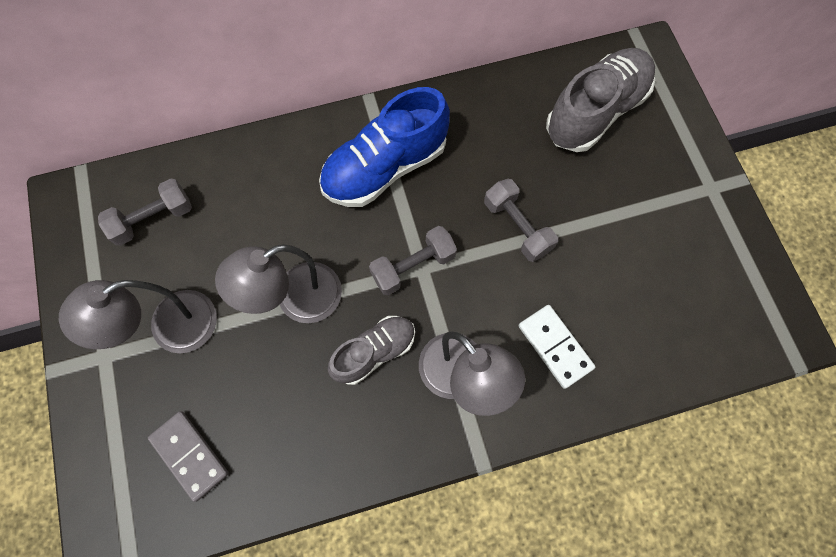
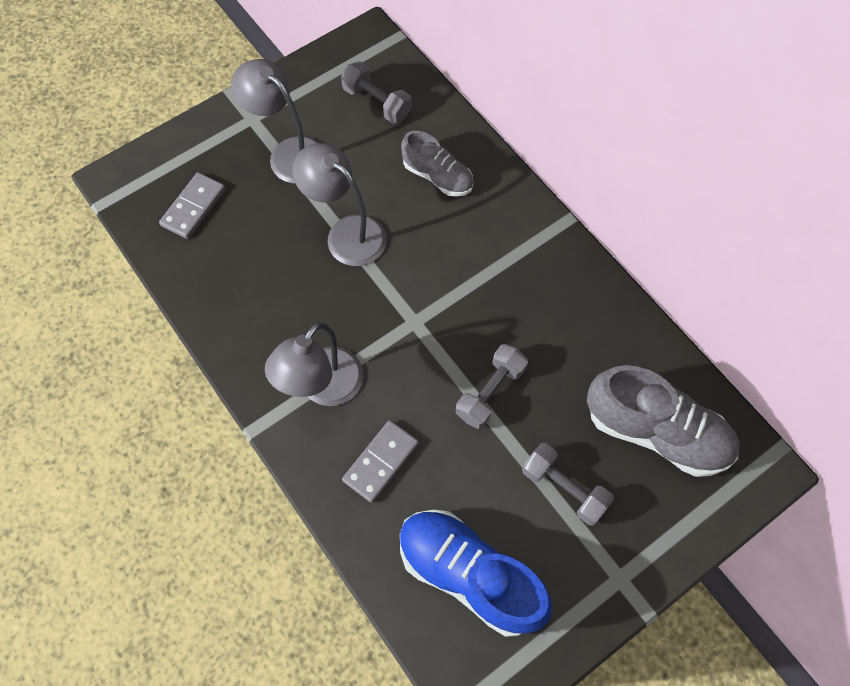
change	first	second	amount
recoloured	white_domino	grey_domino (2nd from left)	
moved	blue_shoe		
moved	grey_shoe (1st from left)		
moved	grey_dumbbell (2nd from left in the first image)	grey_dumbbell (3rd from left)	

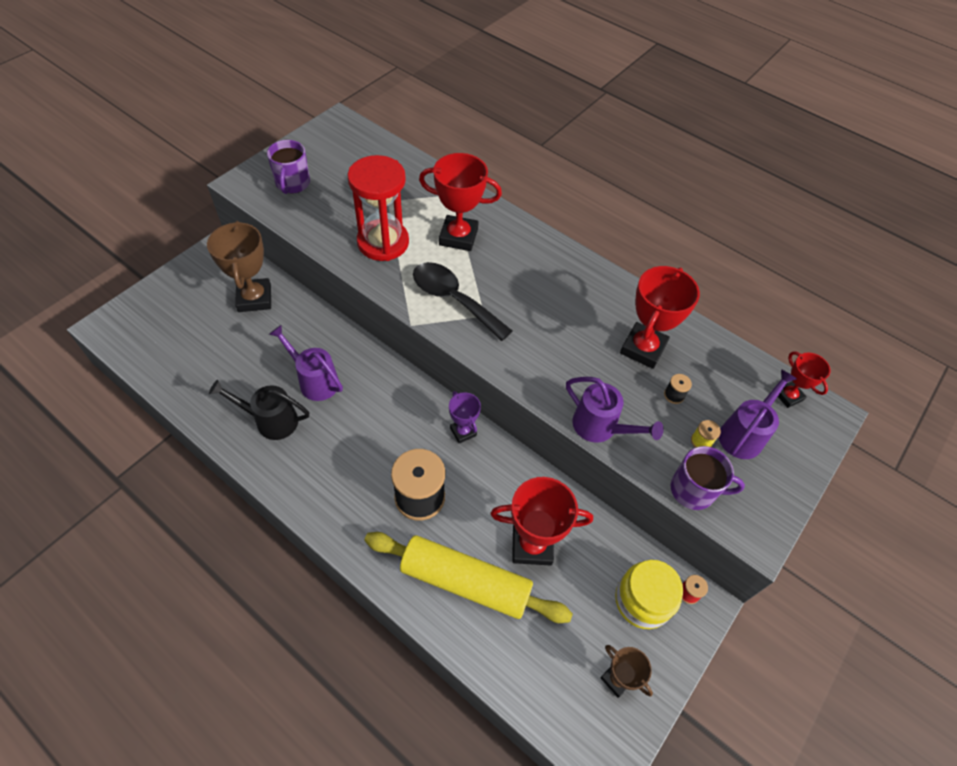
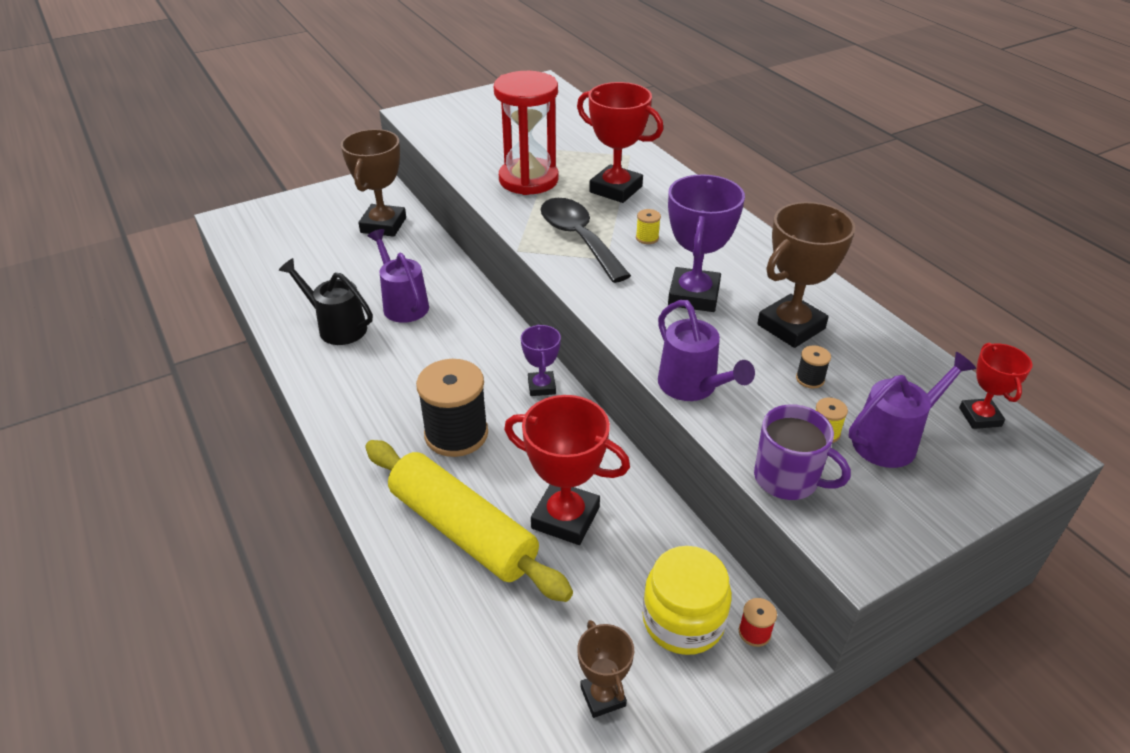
change	first	second	amount
added		yellow_spool (1st from left)	
added		purple_trophy (2nd from left)	
recoloured	red_trophy (3rd from left)	brown_trophy (3rd from left)	
removed	purple_mug (1st from left)		

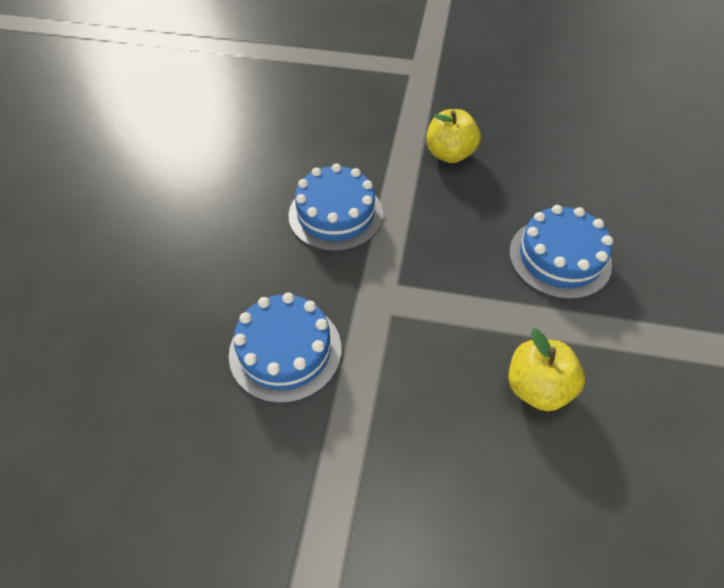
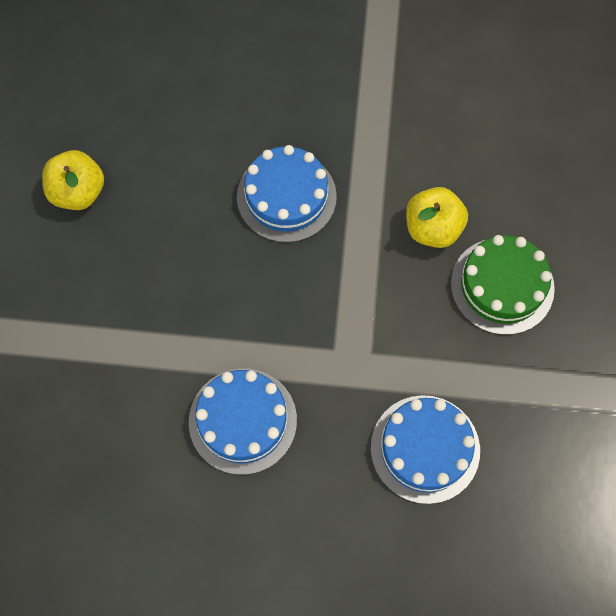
change	first	second	amount
moved	yellow_apple (1st from left)		
added		green_cake	

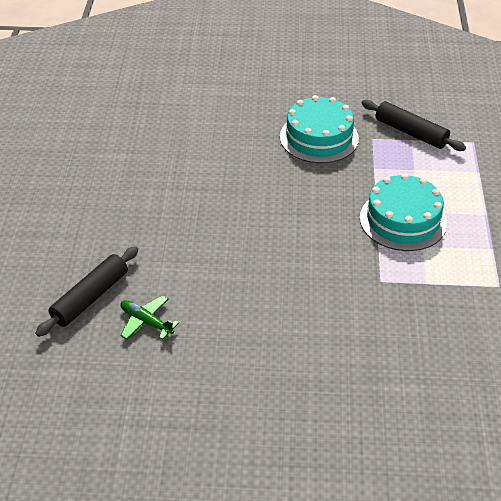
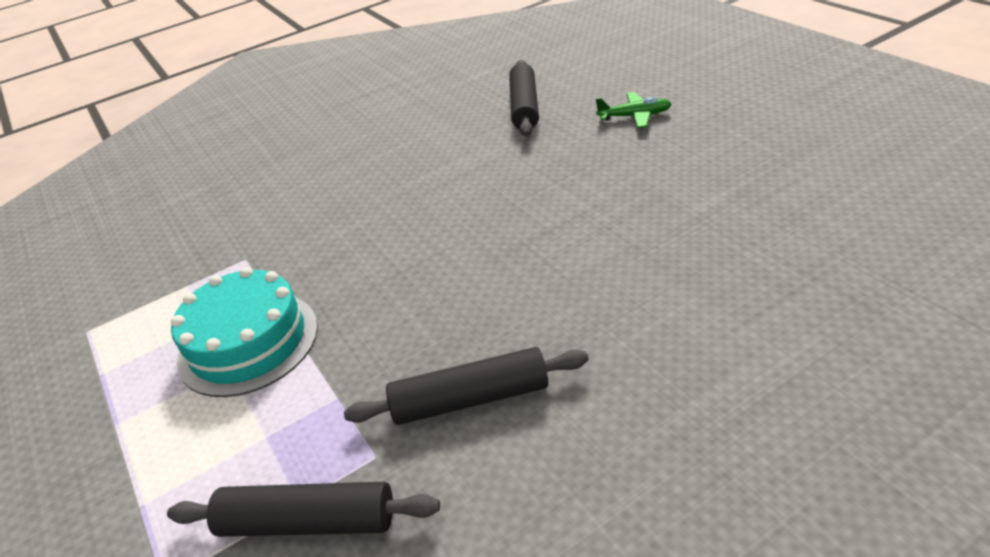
change	first	second	amount
replaced	turquoise_cake (1st from left)	black_rolling_pin (2nd from left)	
moved	green_plane		

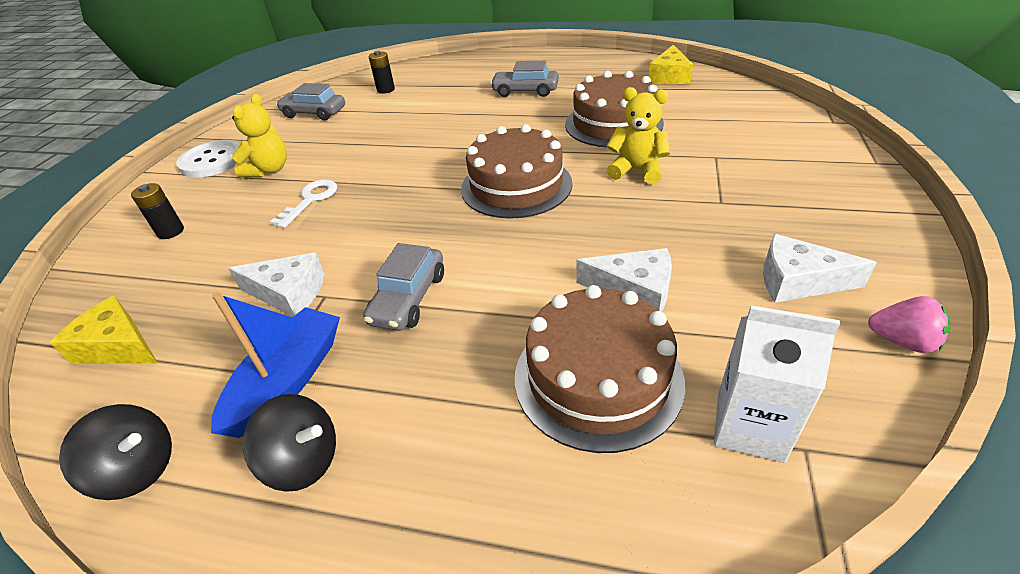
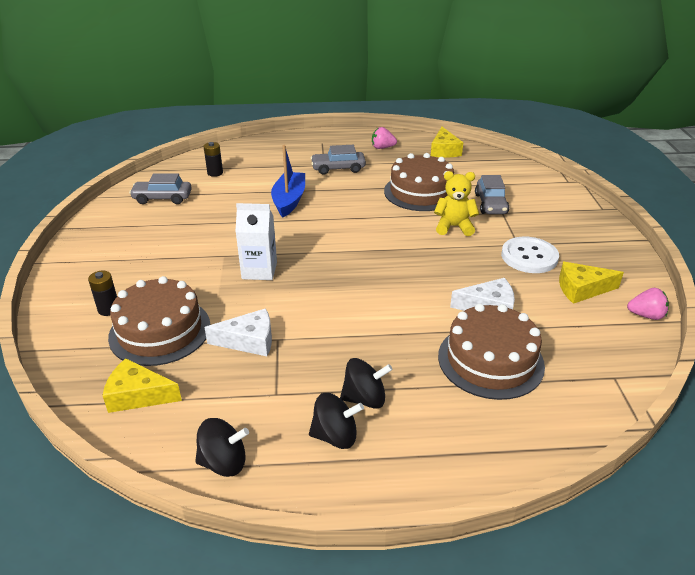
change	first	second	amount
moved	brown_cake (1st from left)		
moved	white_carton		
moved	blue_boat		
added		black_spinning_top (3rd from left)	
added		pink_strawberry (1st from left)	
moved	grey_car (2nd from left in the first image)	grey_car (3rd from left)	
moved	white_button		
recoloured	white_cheese (3rd from left)	yellow_cheese (3rd from left)	
removed	yellow_teddy_bear (1st from left)		
removed	white_key		

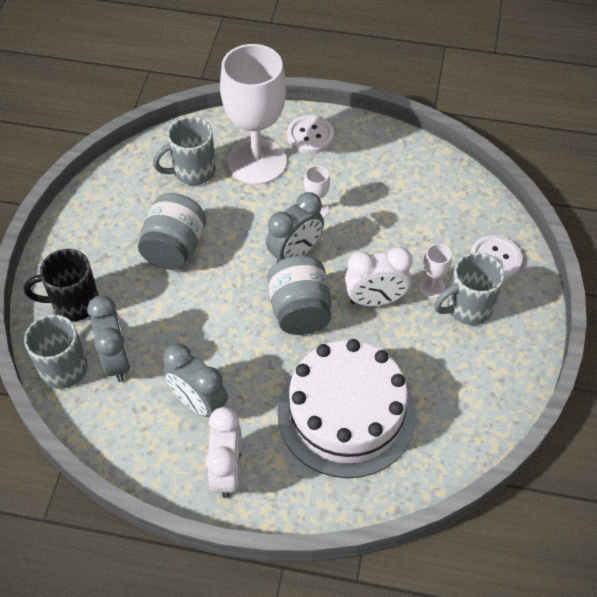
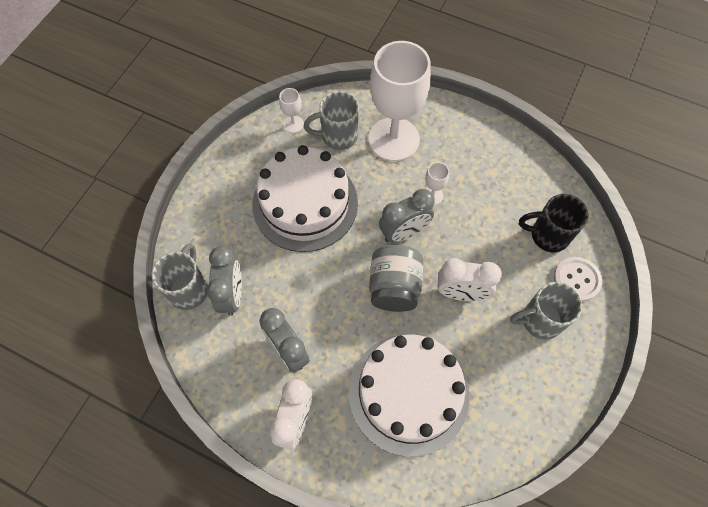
change	first	second	amount
replaced	grey_jar (1st from left)	white_cake (1st from left)	
moved	white_goblet (3rd from left in the first image)	white_goblet (1st from left)	
moved	black_mug		
removed	white_button (1st from left)		

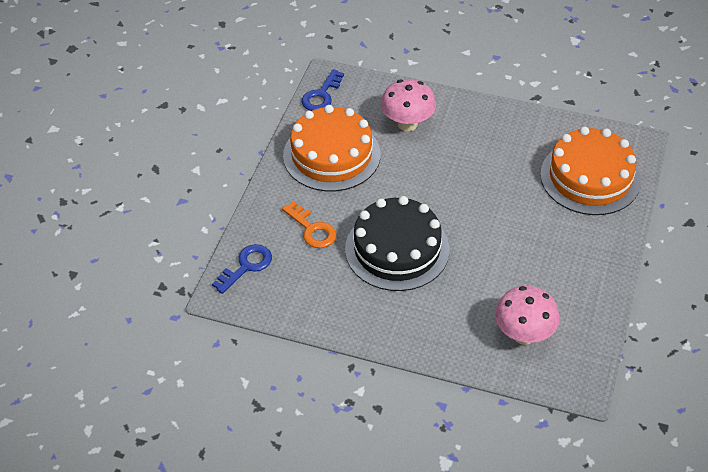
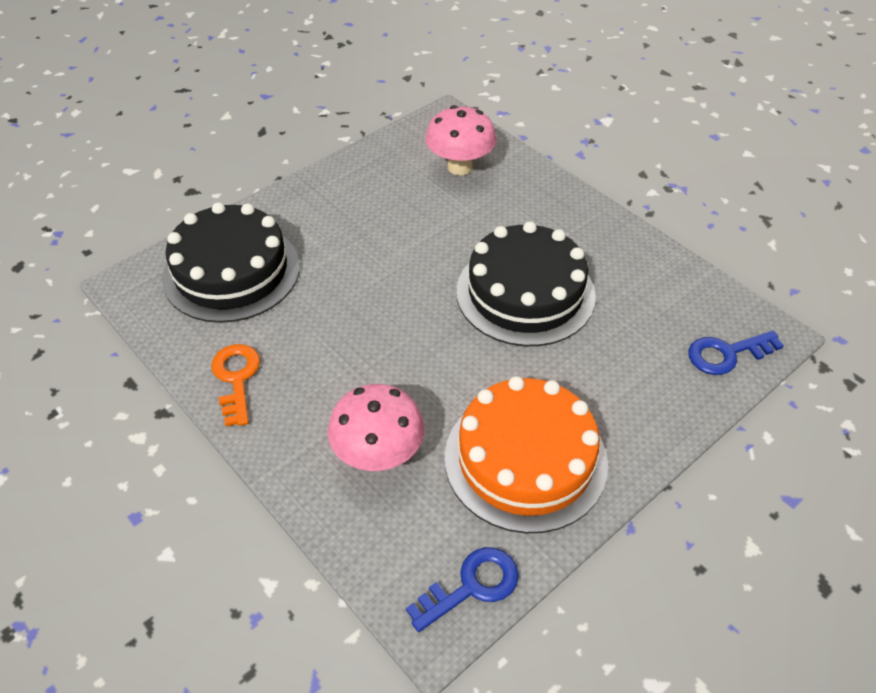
change	first	second	amount
recoloured	orange_cake (2nd from left)	black_cake (1st from left)	
moved	orange_key		

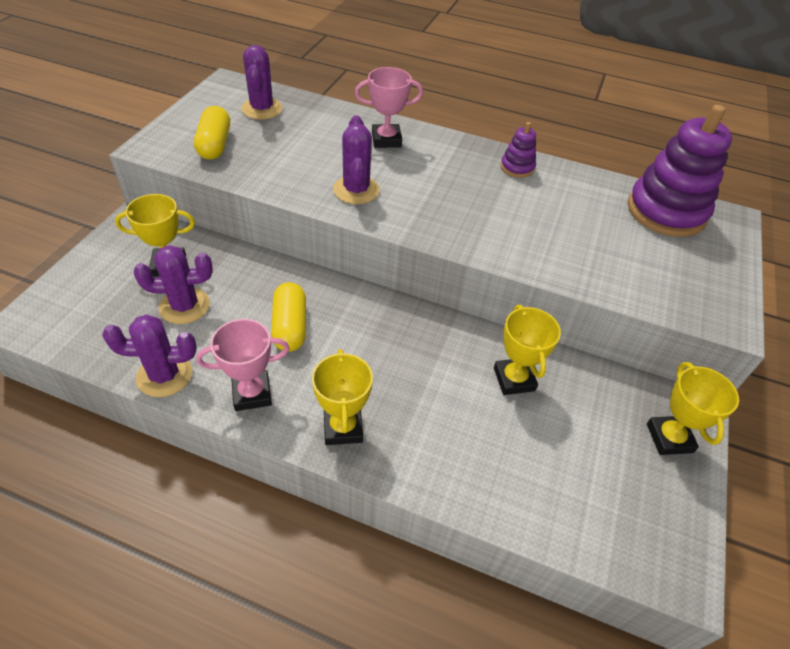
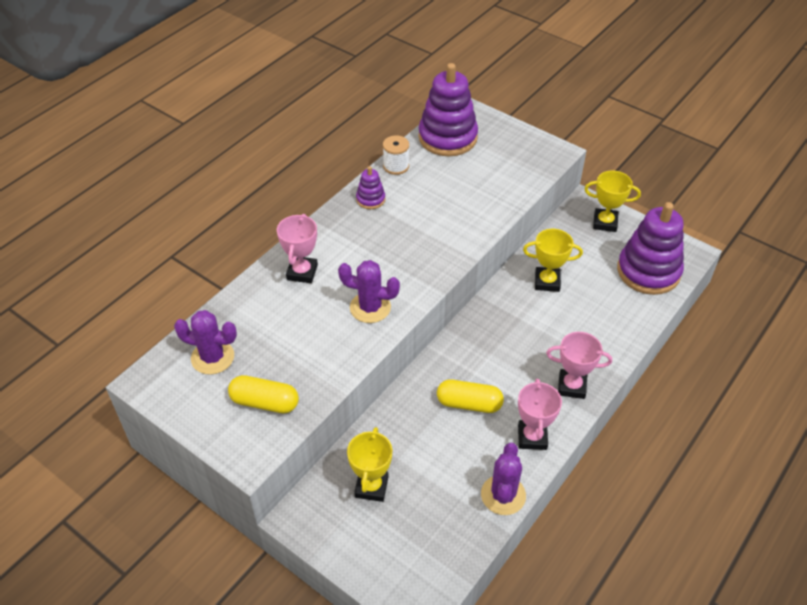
change	first	second	amount
added		white_spool	
recoloured	yellow_trophy (2nd from left)	pink_trophy (3rd from left)	
added		purple_stacking_toy (3rd from left)	
removed	purple_cactus (2nd from left)		

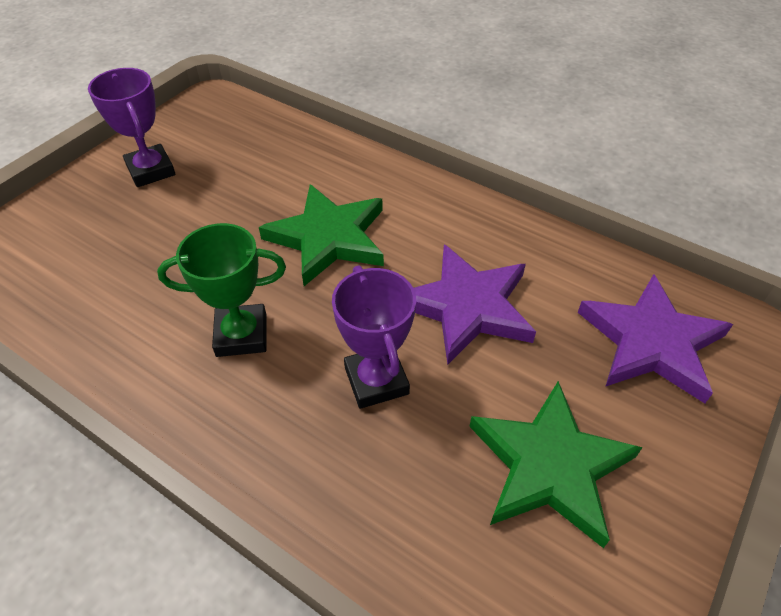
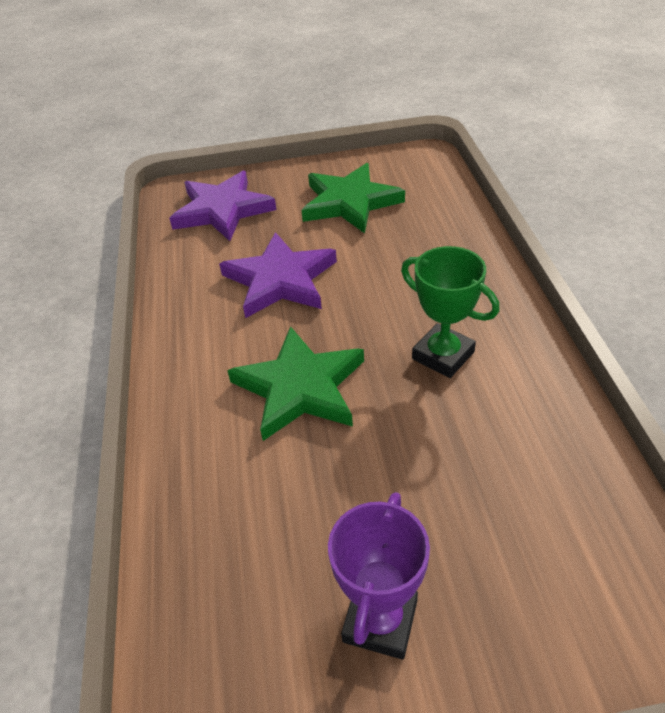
change	first	second	amount
removed	purple_trophy (2nd from left)		

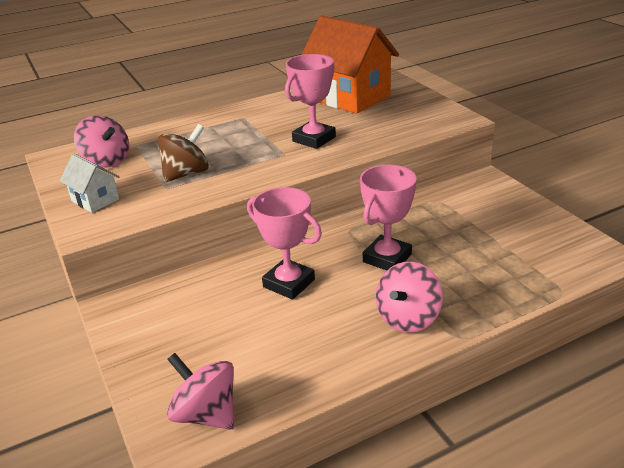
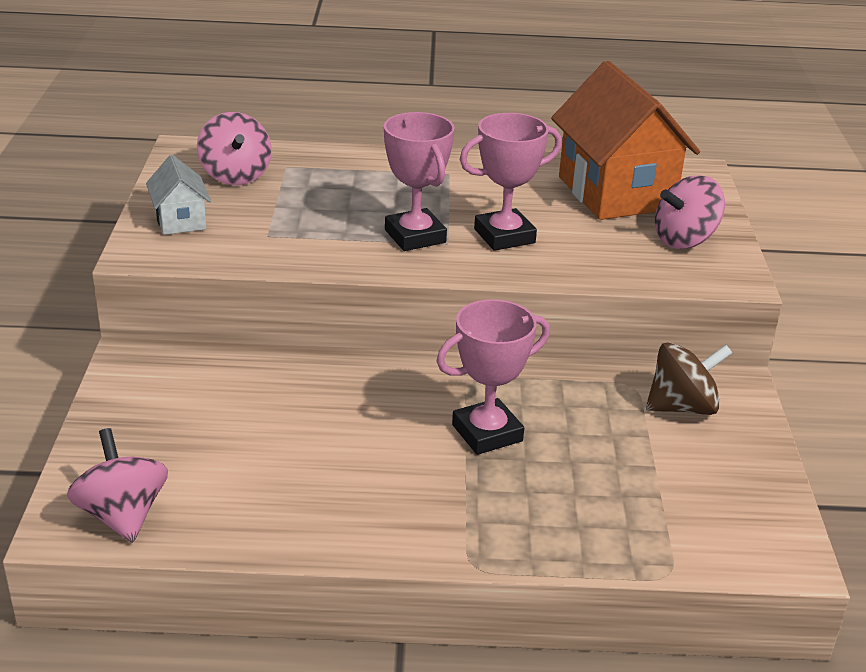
change	first	second	amount
moved	pink_trophy (1st from left)		
moved	brown_spinning_top		
moved	pink_spinning_top (3rd from left)		

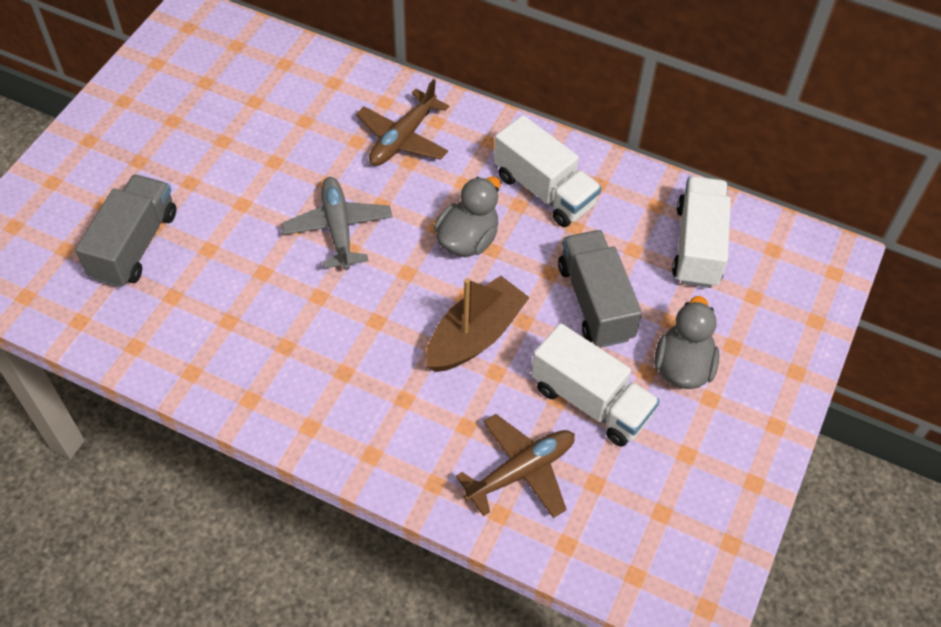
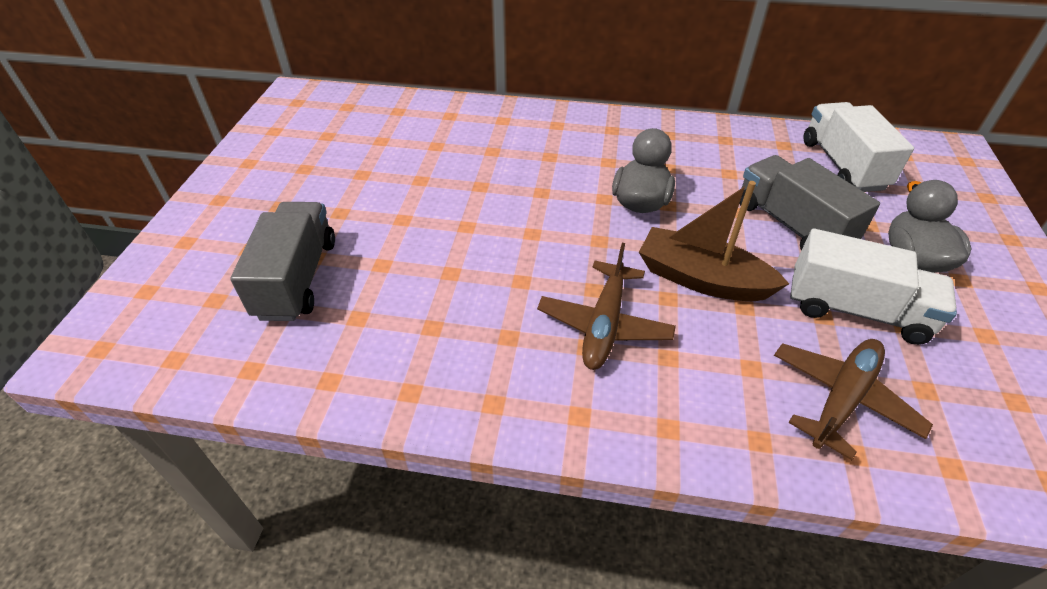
change	first	second	amount
moved	brown_plane (1st from left)		
turned	brown_boat		90 degrees counterclockwise
removed	grey_plane		
removed	white_truck (1st from left)		

